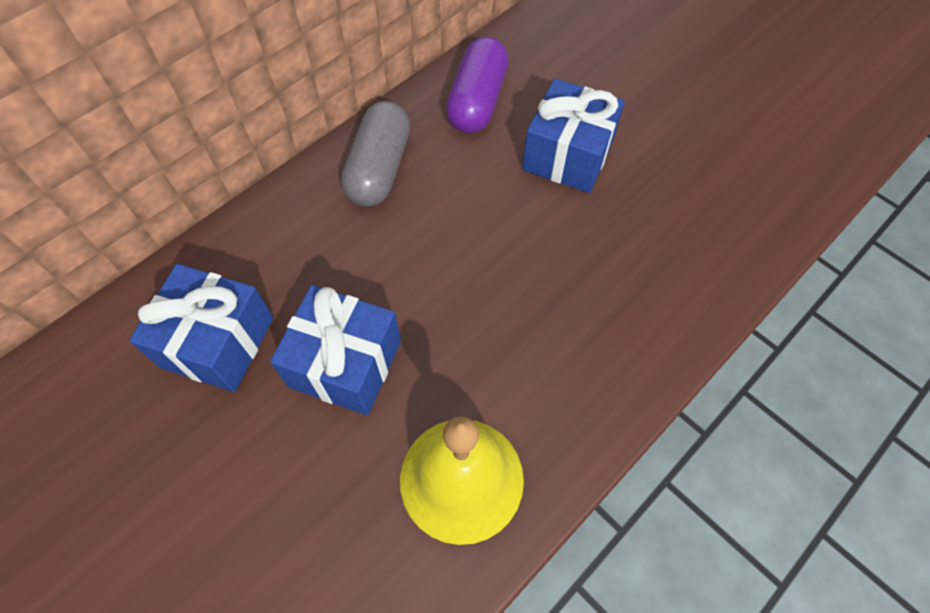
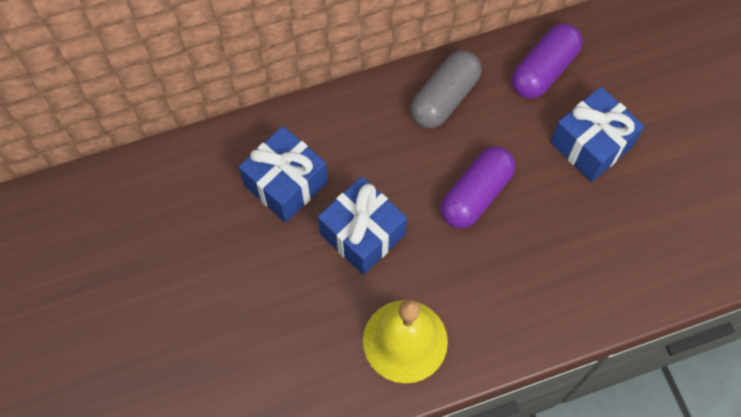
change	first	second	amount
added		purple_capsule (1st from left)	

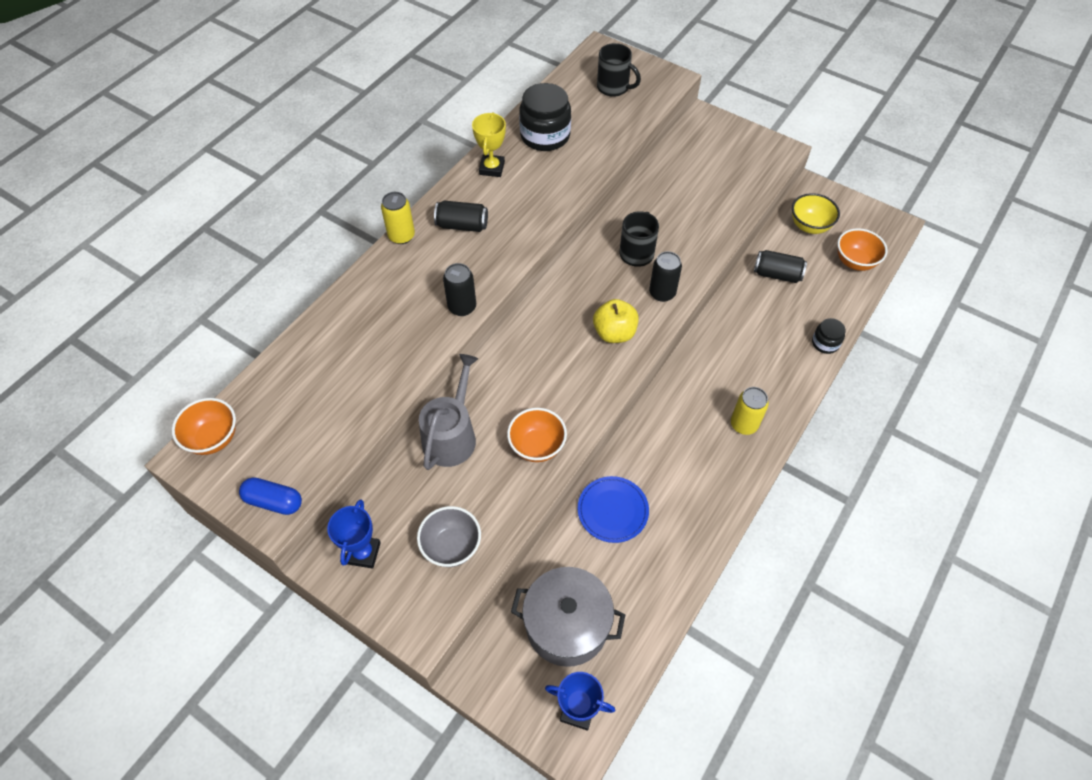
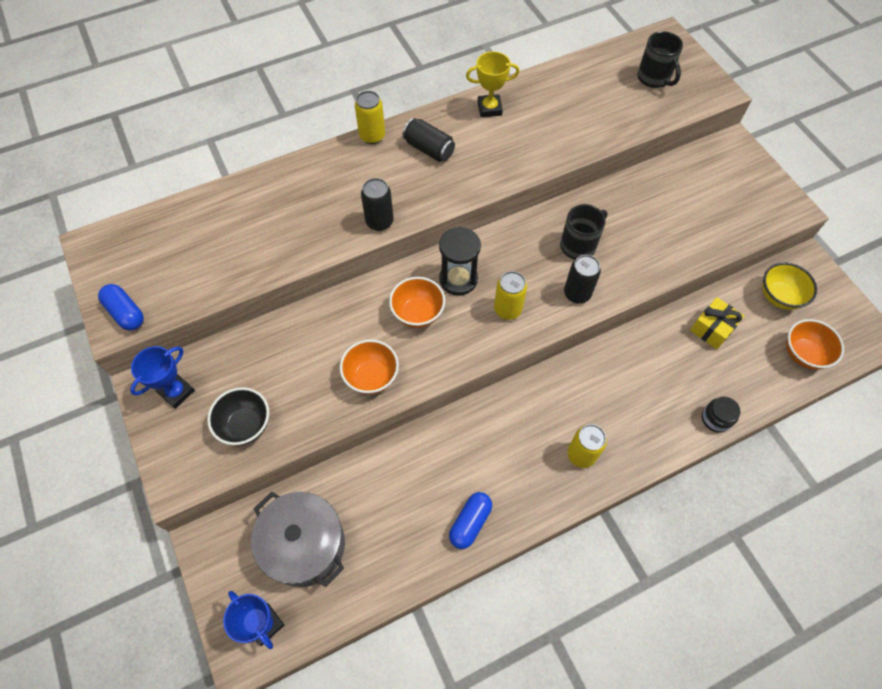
change	first	second	amount
recoloured	grey_bowl	black_bowl	
moved	orange_bowl (1st from left in the first image)	orange_bowl (2nd from left)	
added		black_hourglass	
added		blue_capsule (2nd from left)	
turned	yellow_trophy		45 degrees clockwise
replaced	yellow_apple	yellow_can (2nd from left)	
replaced	black_can (4th from left)	yellow_gift	
removed	grey_watering_can		
removed	black_jar (1st from left)		
removed	blue_plate		

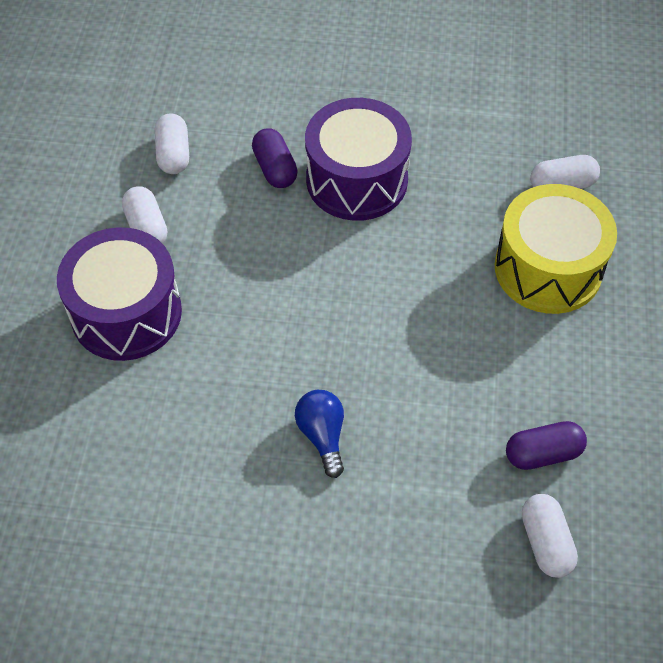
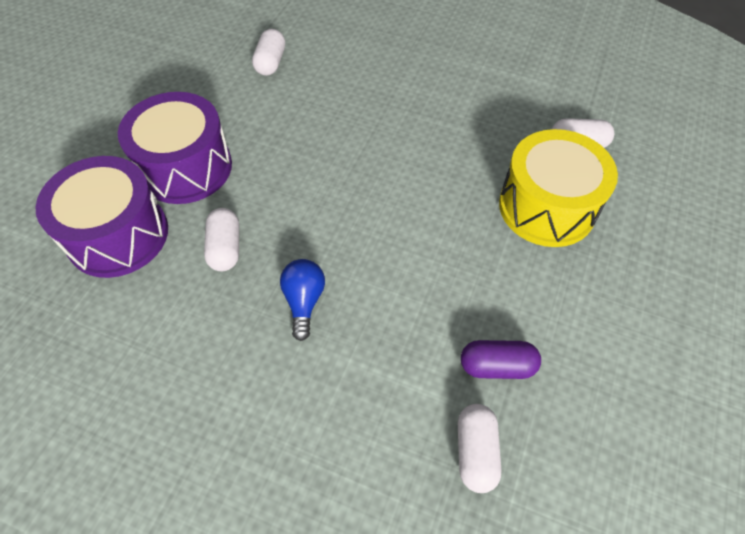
change	first	second	amount
moved	purple_drum (2nd from left in the first image)	purple_drum (1st from left)	
moved	white_capsule (1st from left)		
removed	purple_capsule (1st from left)		

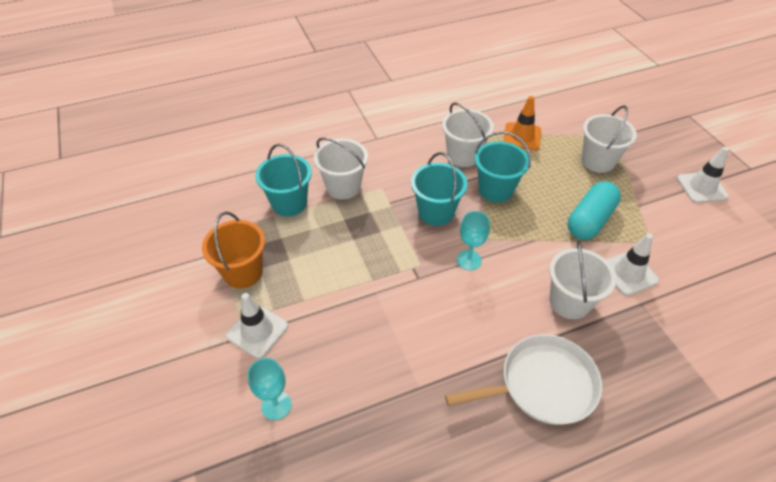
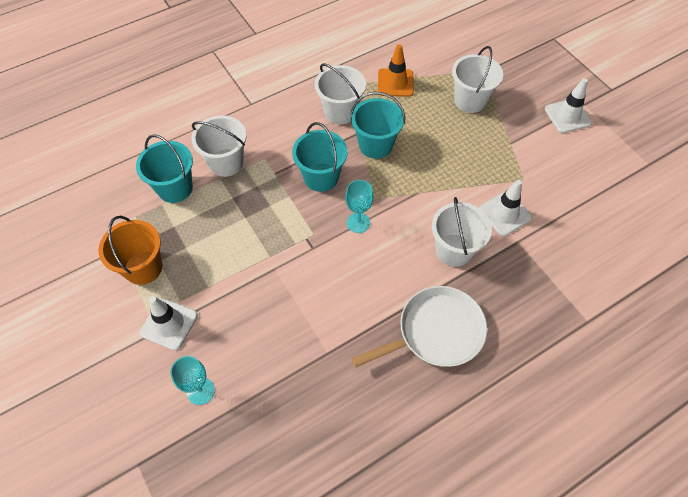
change	first	second	amount
removed	turquoise_capsule		

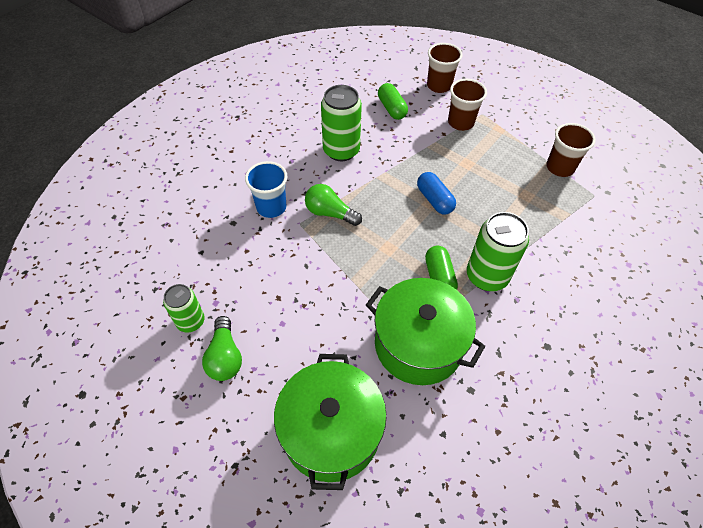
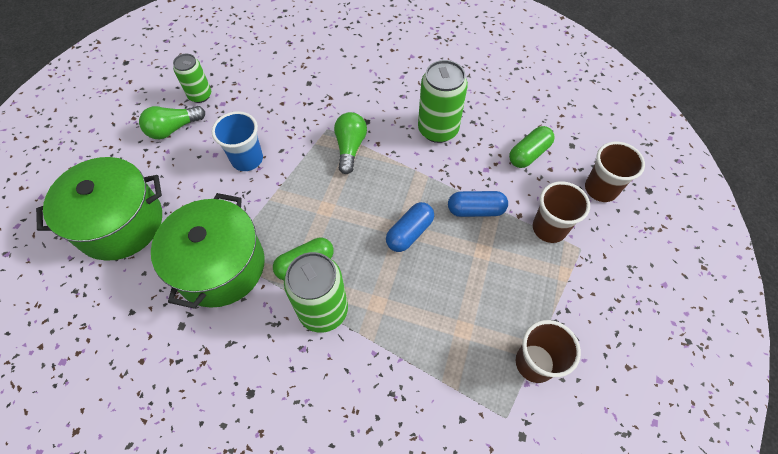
change	first	second	amount
moved	blue_cup		
added		blue_capsule (2nd from left)	

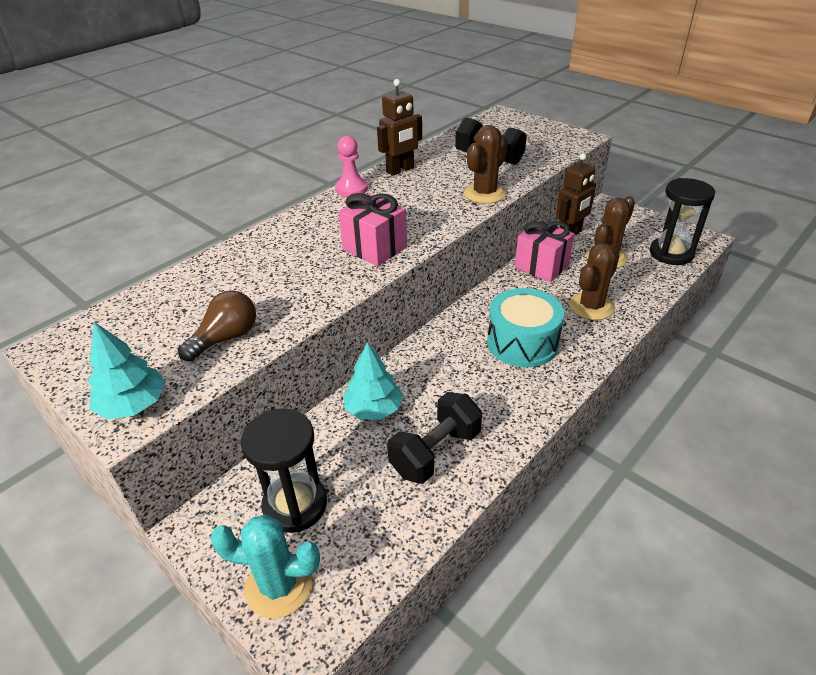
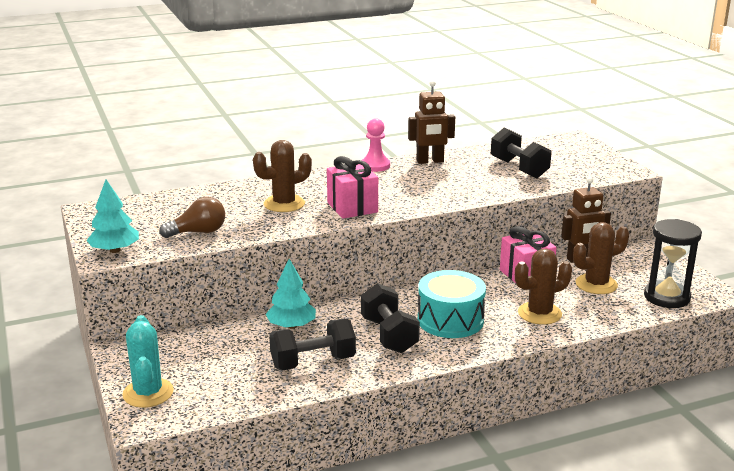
change	first	second	amount
turned	turquoise_cactus		45 degrees clockwise
moved	brown_cactus (1st from left)		
added		black_dumbbell (2nd from left)	
removed	black_hourglass (1st from left)		

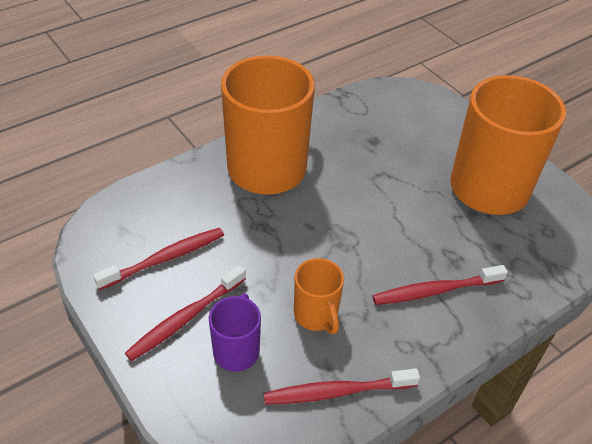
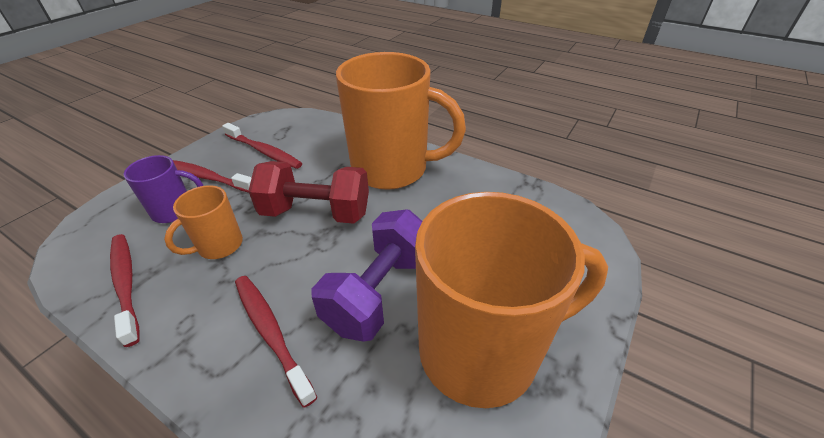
change	first	second	amount
added		red_dumbbell	
added		purple_dumbbell	

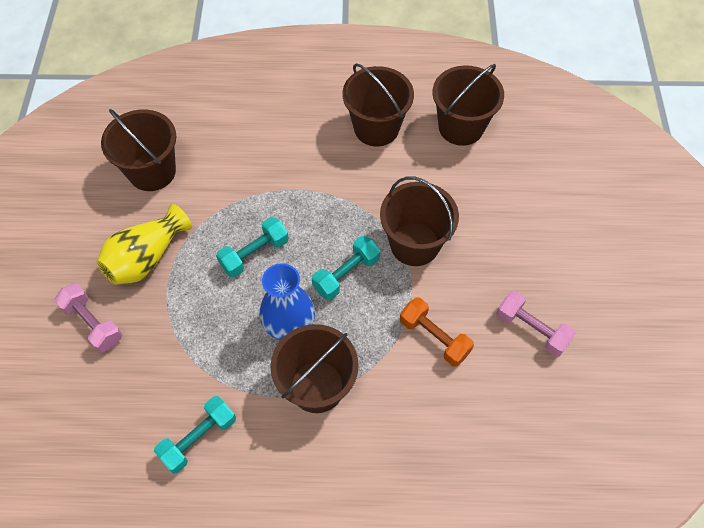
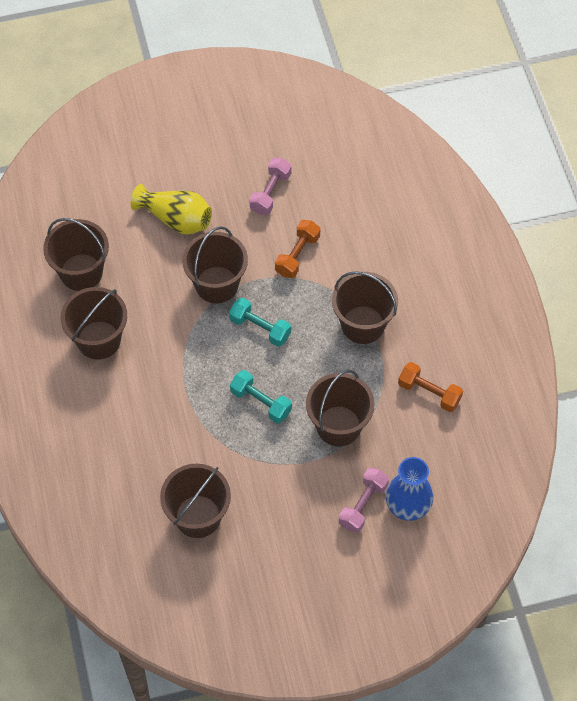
change	first	second	amount
moved	yellow_vase		
added		brown_bucket (5th from left)	
moved	blue_vase		
recoloured	turquoise_dumbbell (1st from left)	orange_dumbbell (2nd from left)	

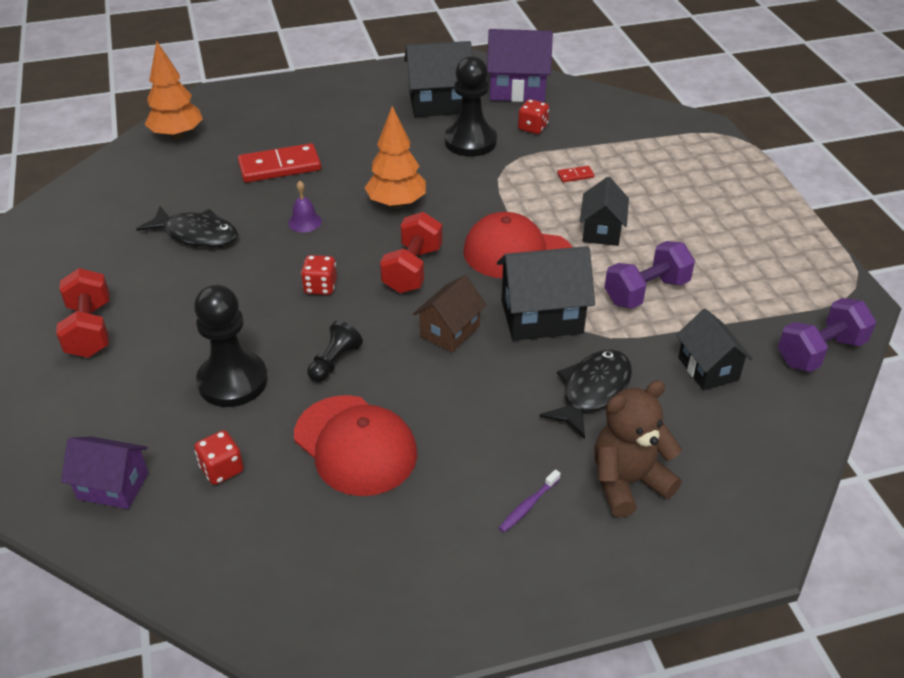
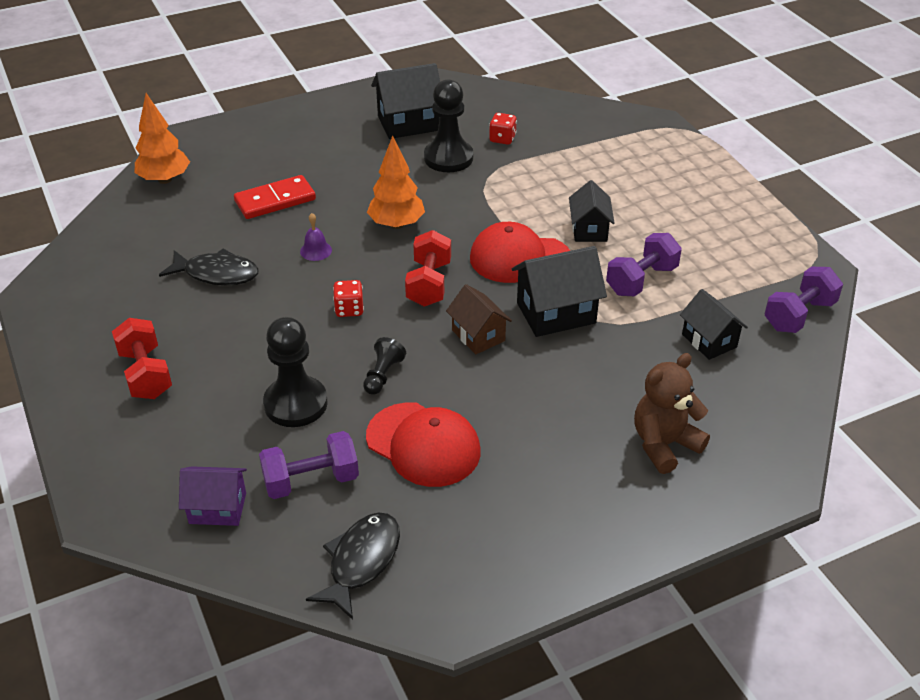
change	first	second	amount
replaced	red_dice (1st from left)	purple_dumbbell (1st from left)	
moved	black_fish (2nd from left)		
turned	brown_house		60 degrees counterclockwise
removed	purple_house (2nd from left)		
removed	purple_toothbrush		
removed	red_domino (2nd from left)		

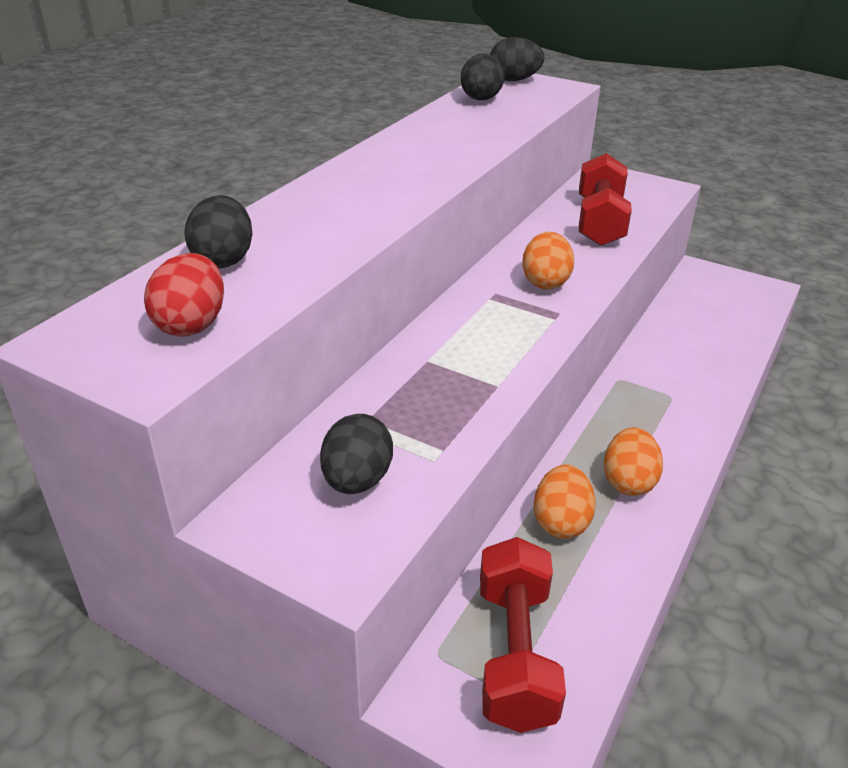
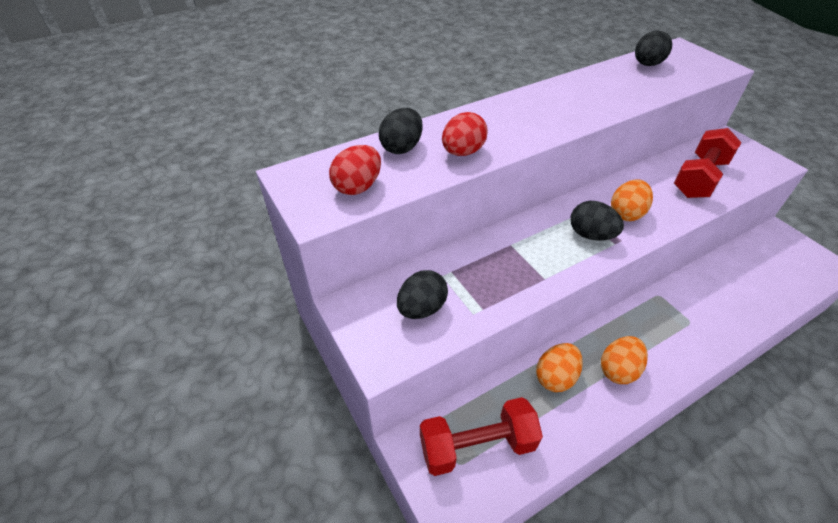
change	first	second	amount
turned	red_dumbbell (1st from left)		45 degrees clockwise
added		red_egg (2nd from left)	
moved	black_egg (4th from left in the first image)	black_egg (3rd from left)	

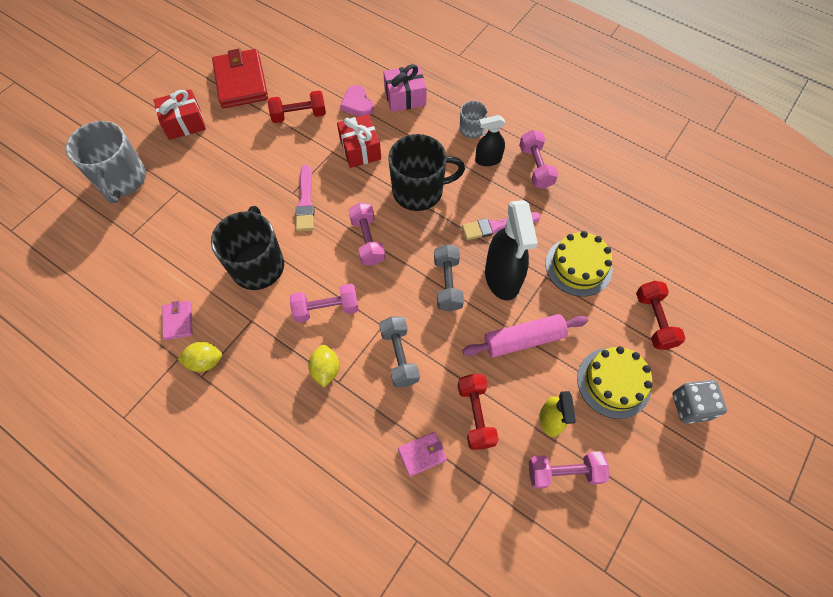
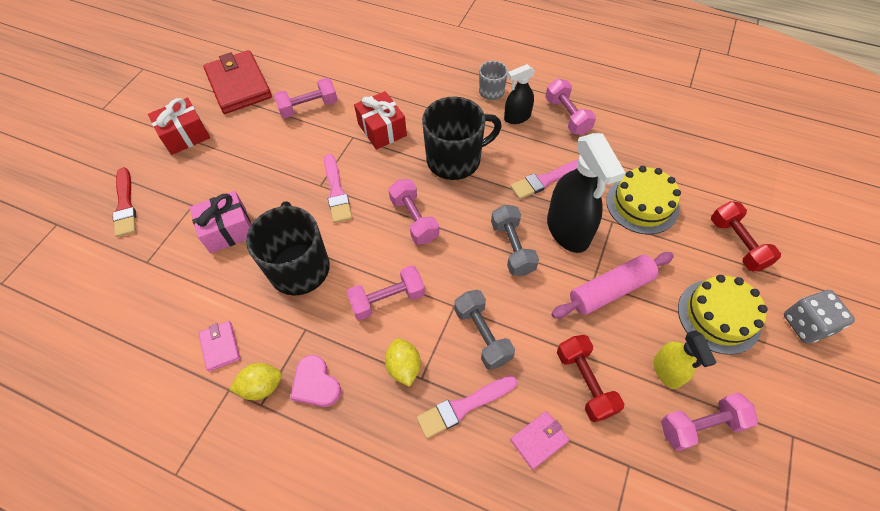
change	first	second	amount
replaced	grey_mug (1st from left)	red_brush	
moved	pink_gift		
recoloured	red_dumbbell (1st from left)	pink_dumbbell (1st from left)	
moved	pink_heart		
added		pink_brush (2nd from left)	

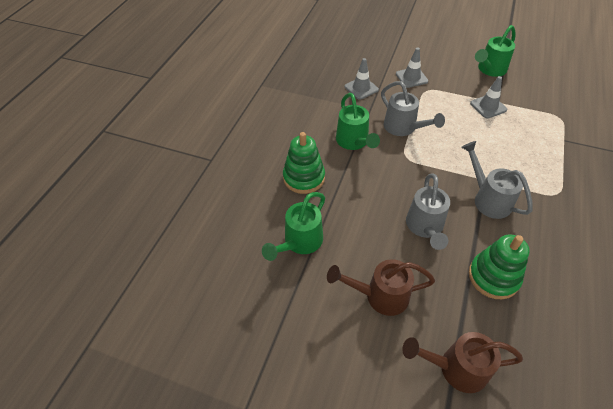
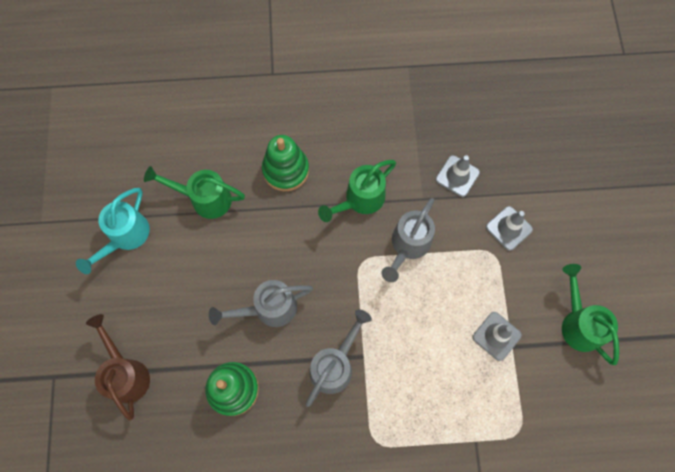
change	first	second	amount
added		turquoise_watering_can	
turned	green_watering_can (3rd from left)		45 degrees clockwise
removed	brown_watering_can (1st from left)		

